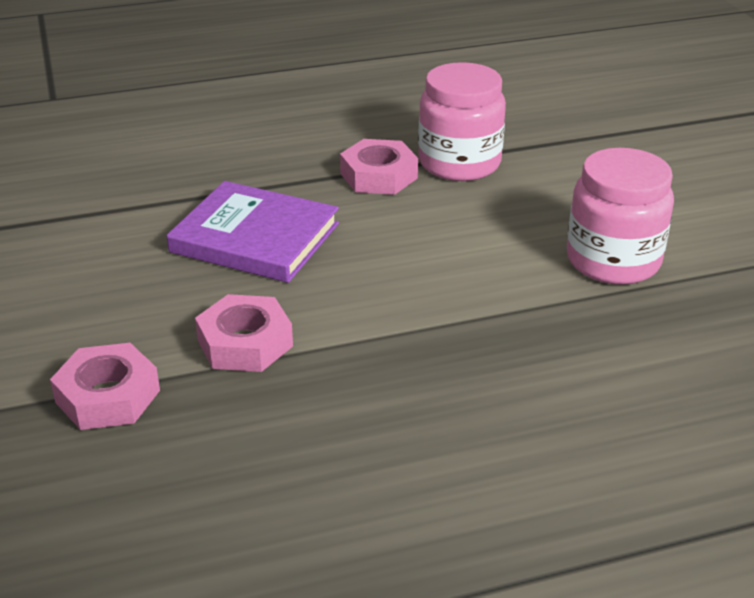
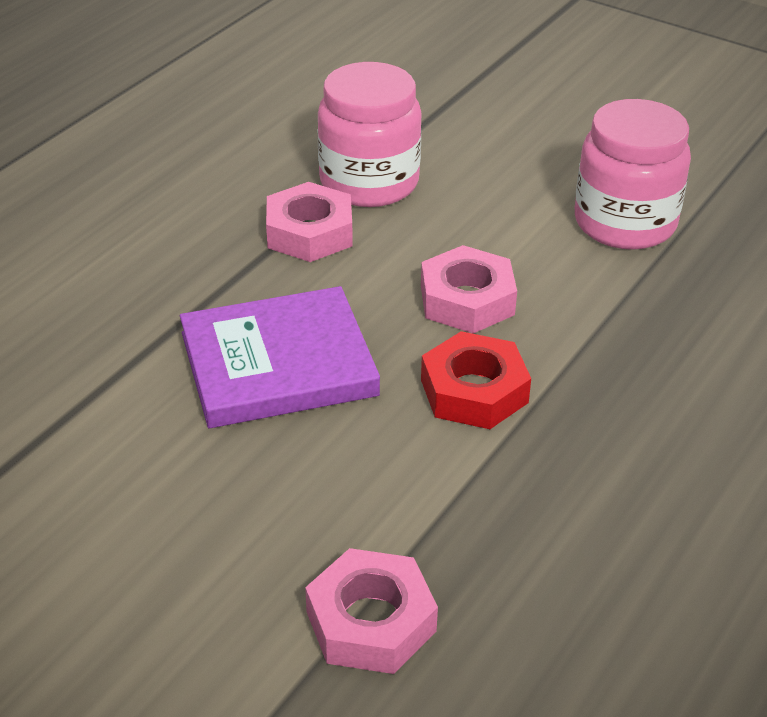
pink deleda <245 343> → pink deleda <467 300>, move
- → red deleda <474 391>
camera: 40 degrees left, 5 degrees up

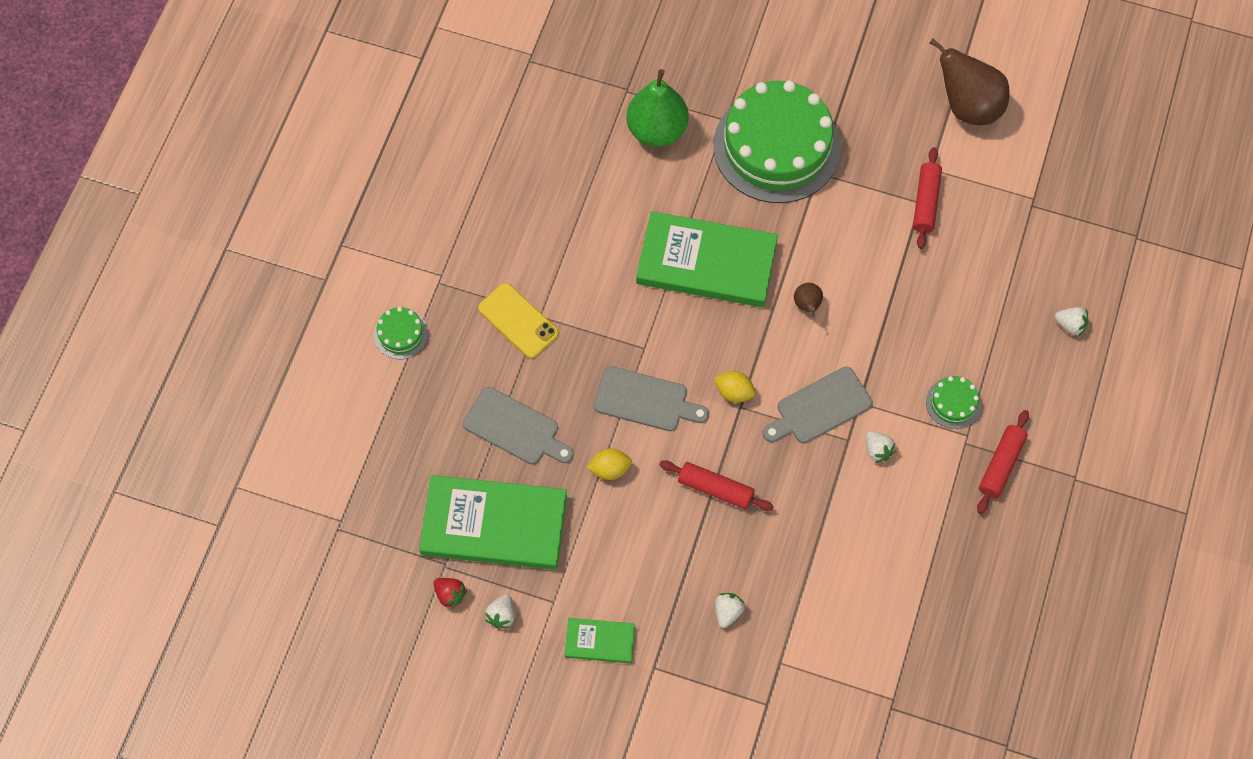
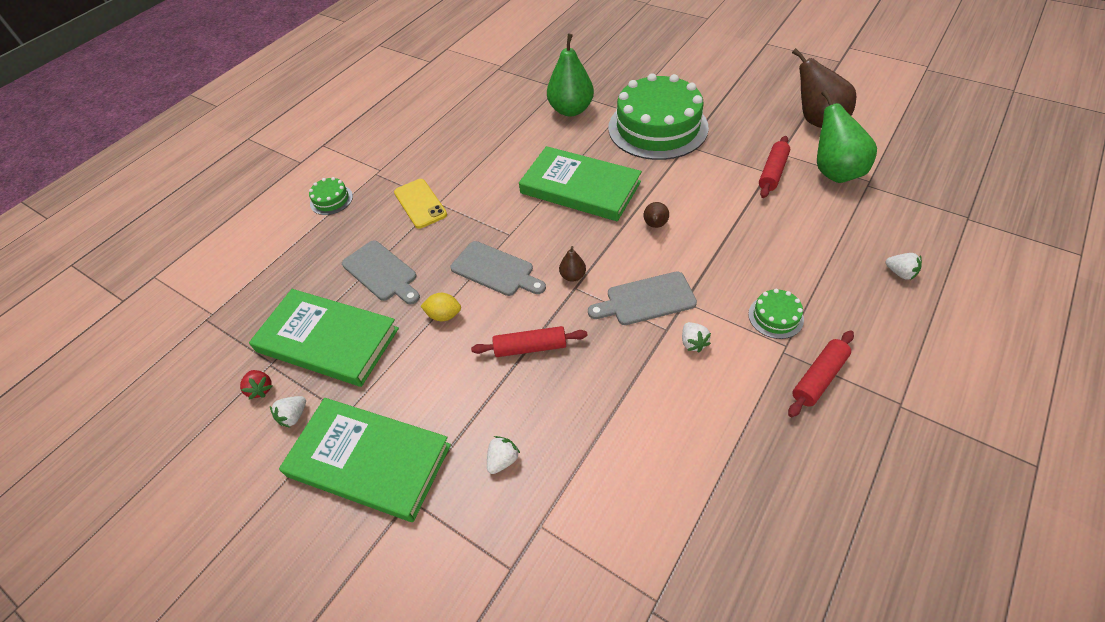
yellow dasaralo <734 392> → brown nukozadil <573 276>
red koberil <715 489> → red koberil <530 347>, 45 degrees counterclockwise
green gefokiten <600 641> → green gefokiten <369 460>, x2.09
- → green nukozadil <834 172>
camera: 20 degrees right, 15 degrees down

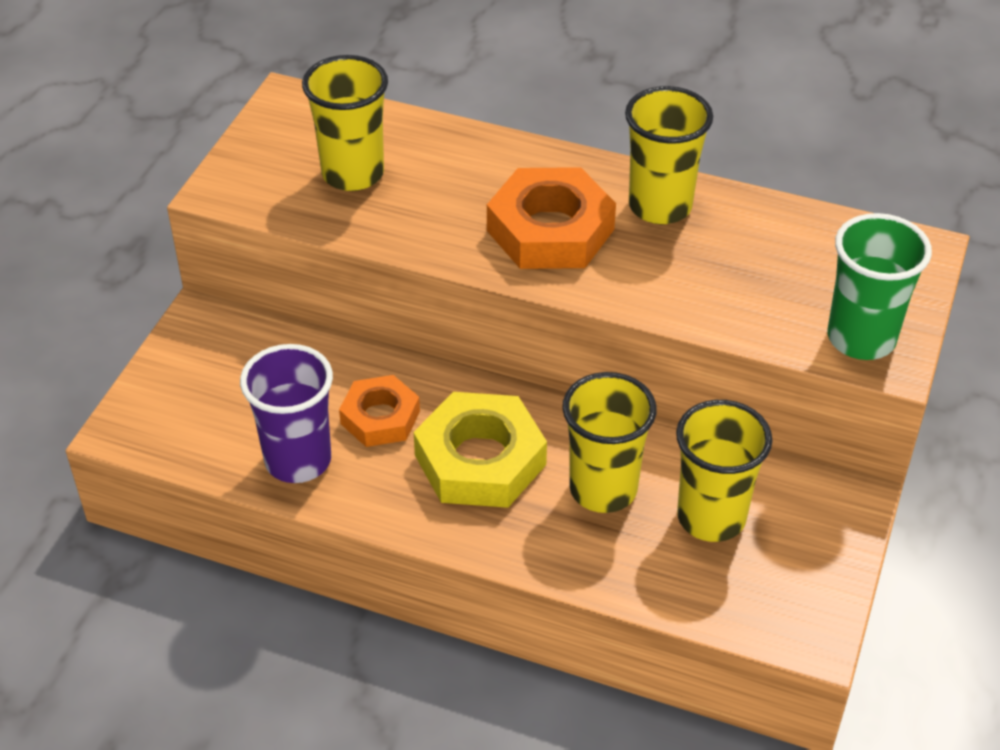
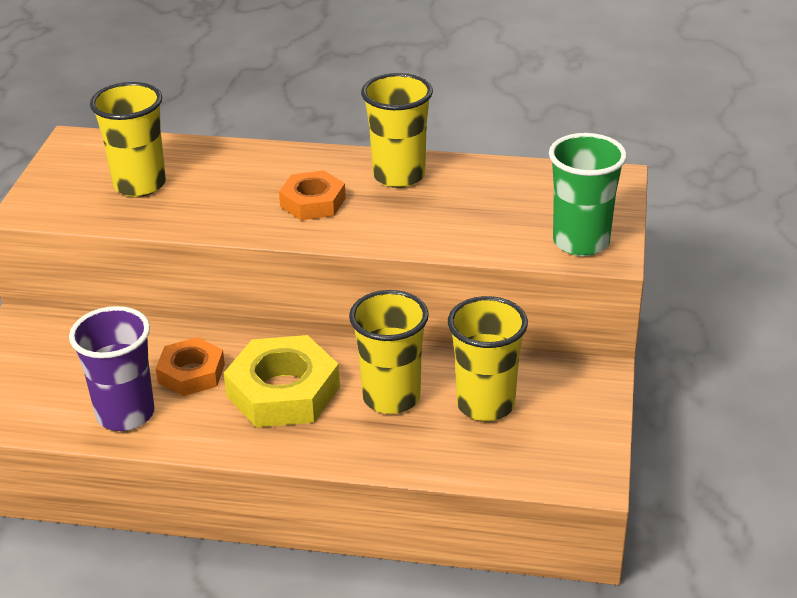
orange deleda <550 230> → orange deleda <312 202>, x0.62
camera: 10 degrees left, 10 degrees down

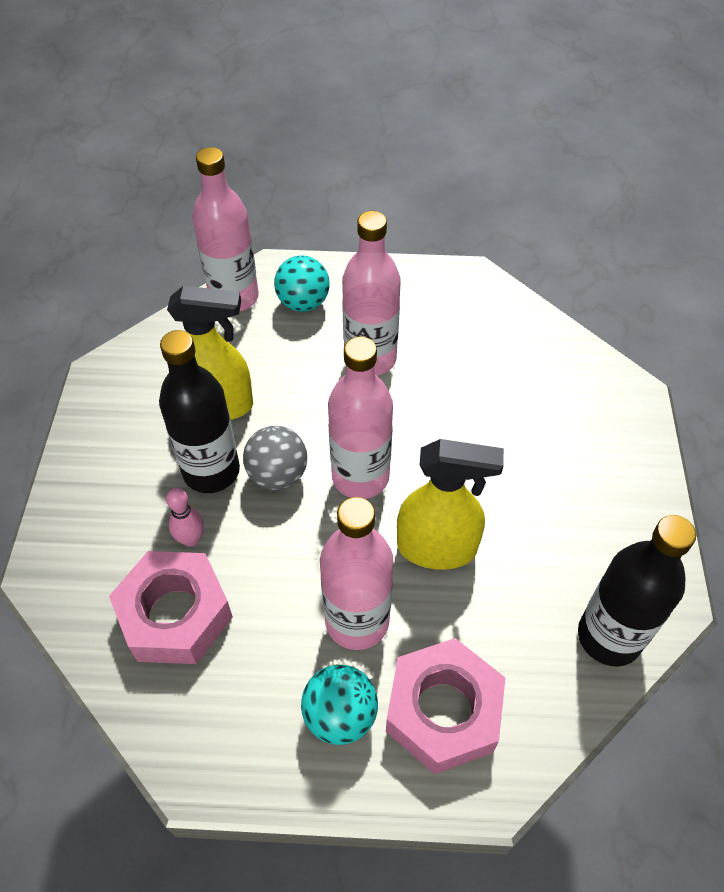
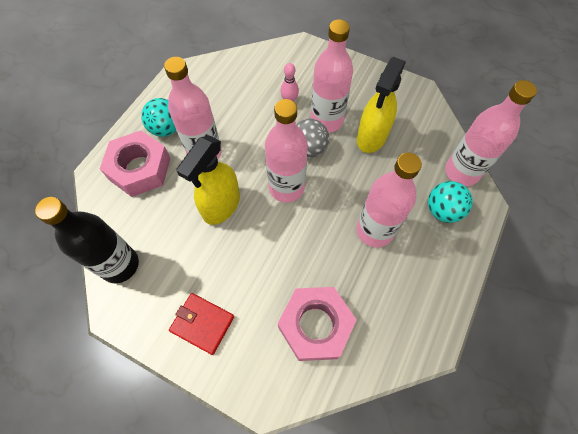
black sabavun <211 471> → pink sabavun <326 121>
pink deleda <175 614> → pink deleda <315 325>, move
- → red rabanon <202 324>
camera: 115 degrees right, 10 degrees up

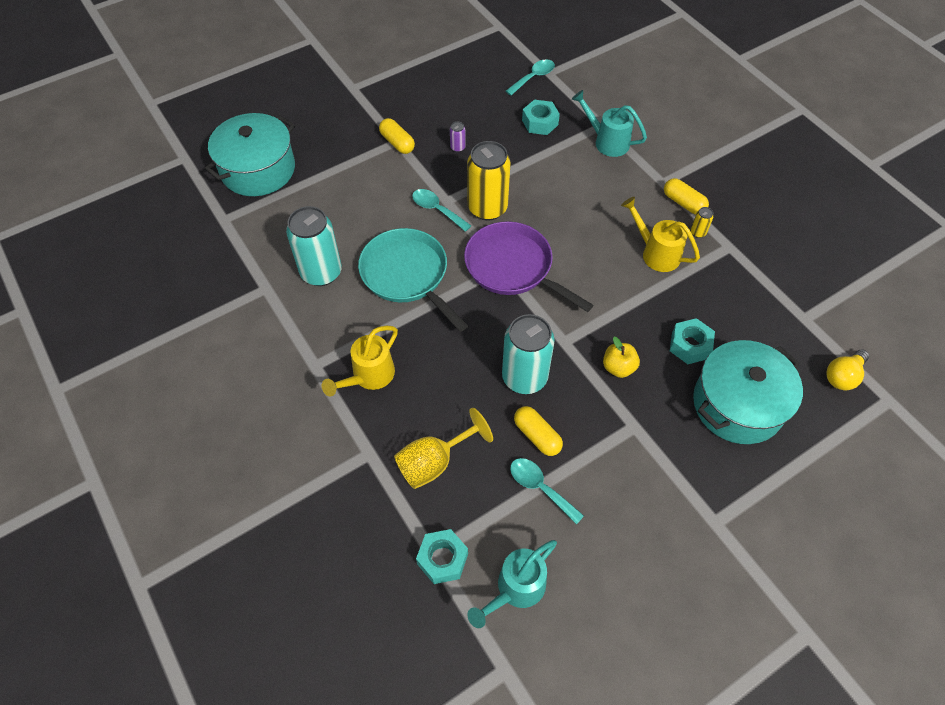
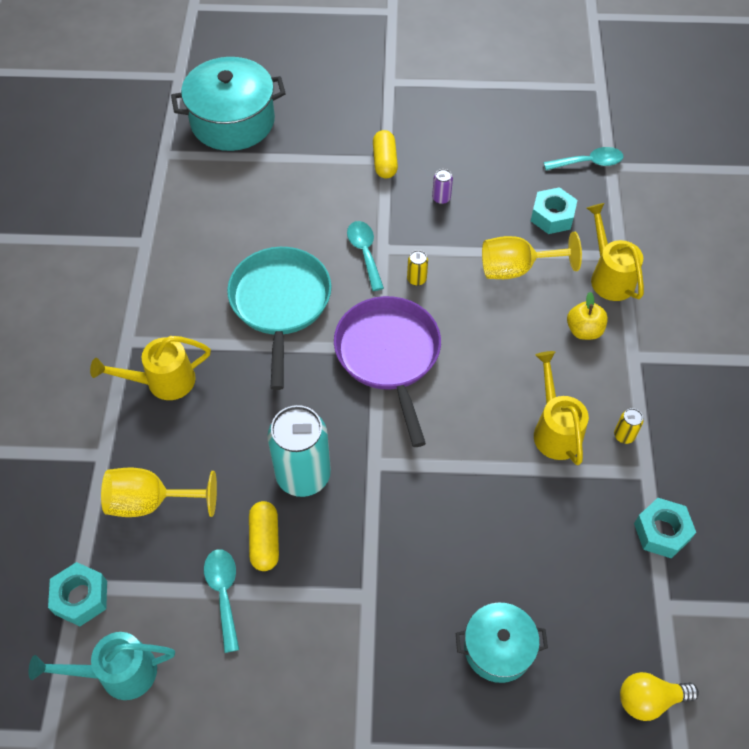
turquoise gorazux <607 141> → yellow gorazux <609 276>
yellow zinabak <487 208> → yellow zinabak <416 279>, x0.40
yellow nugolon <683 203> → -
turquoise zinabak <321 272> → -
turquoise deleda <690 345> → turquoise deleda <661 532>, move
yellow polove <618 367> → yellow polove <584 330>, move
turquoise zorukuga <737 404> → turquoise zorukuga <498 648>, x0.59
- → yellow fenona <516 269>
camera: 35 degrees right, 0 degrees up

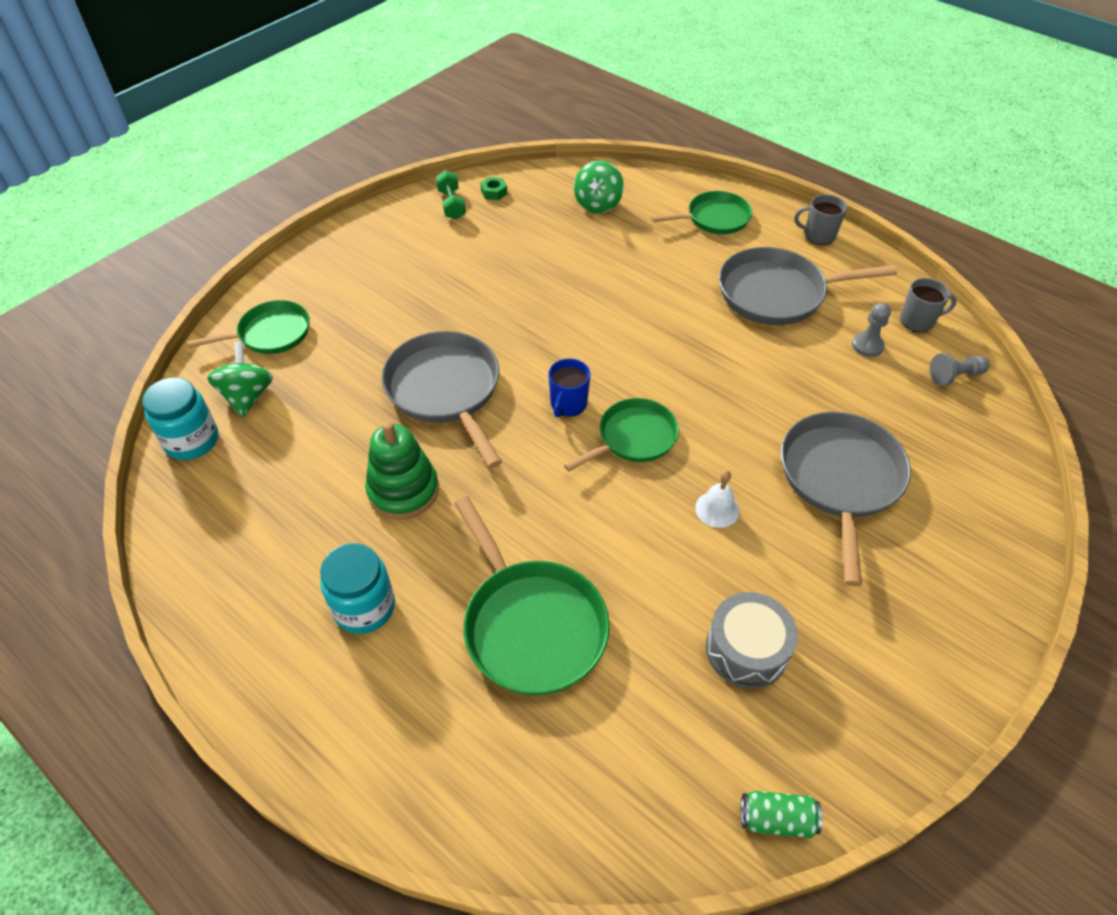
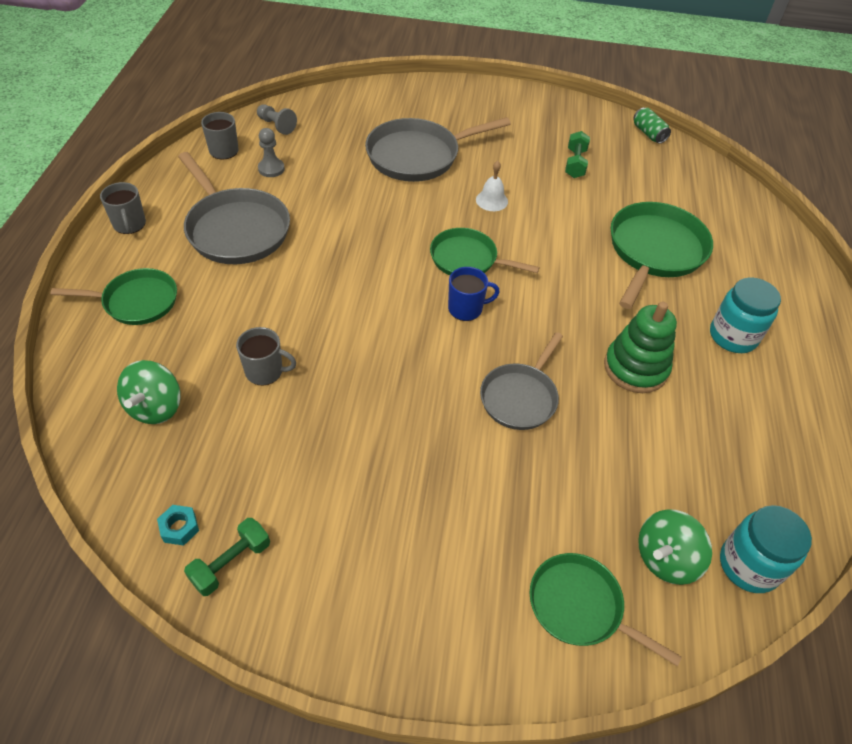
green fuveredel <598 204> → green fuveredel <155 407>, 120 degrees clockwise
green deleda <494 192> → turquoise deleda <179 528>
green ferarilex <714 218> → green ferarilex <136 301>, 135 degrees clockwise
grey ferarilex <445 390> → grey ferarilex <520 397>, x0.64
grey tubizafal <746 649> → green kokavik <575 163>
- → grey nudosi <265 371>
camera: 125 degrees left, 0 degrees up

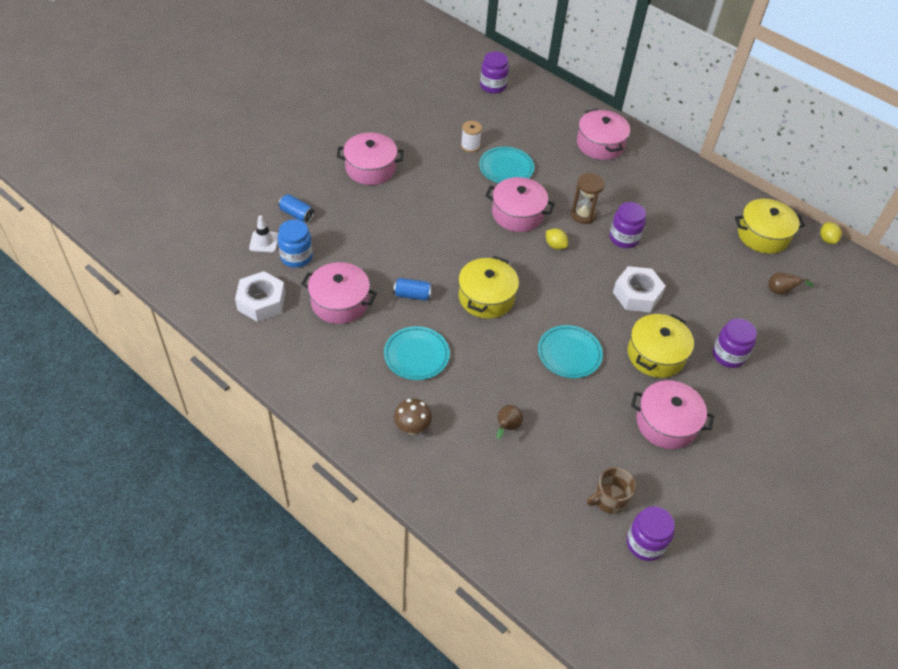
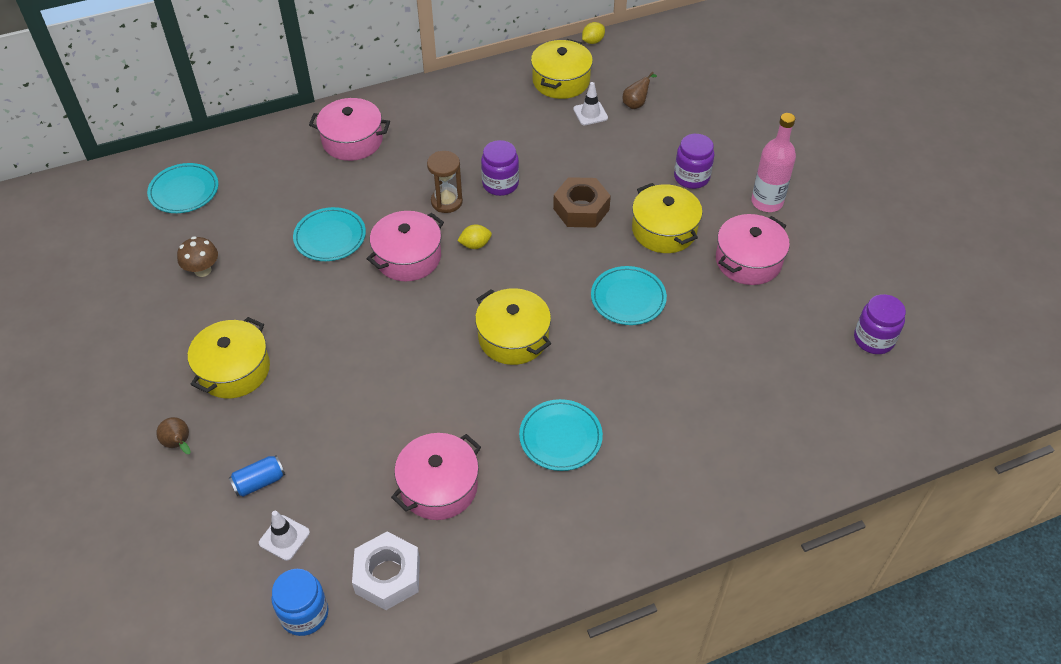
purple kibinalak <493 86> → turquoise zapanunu <184 191>
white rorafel <470 146> → -
pink zorukuga <370 168> → yellow zorukuga <234 370>
blue kibinalak <296 257> → blue kibinalak <304 614>, move
yellow dasaralo <827 239> → yellow dasaralo <593 41>, 60 degrees counterclockwise
white deleda <637 294> → brown deleda <581 209>
blue zinabak <412 295> → -
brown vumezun <412 427> → brown vumezun <202 270>, move
brown nukozadil <507 427> → brown nukozadil <179 444>, move
brown nudosi <609 499> → -
- → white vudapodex <590 113>
- → pink sabavun <767 202>
camera: 60 degrees left, 0 degrees up

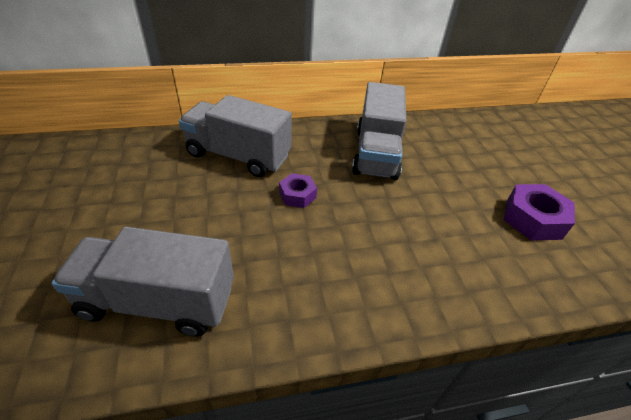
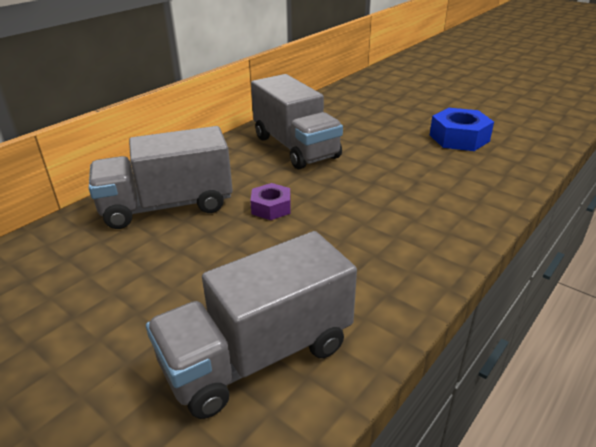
purple deleda <533 219> → blue deleda <459 138>
camera: 35 degrees left, 10 degrees down

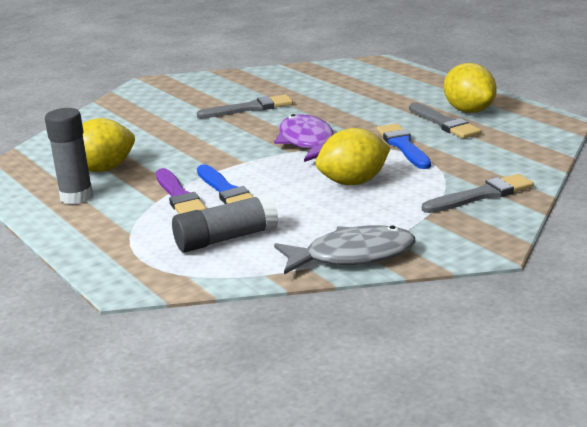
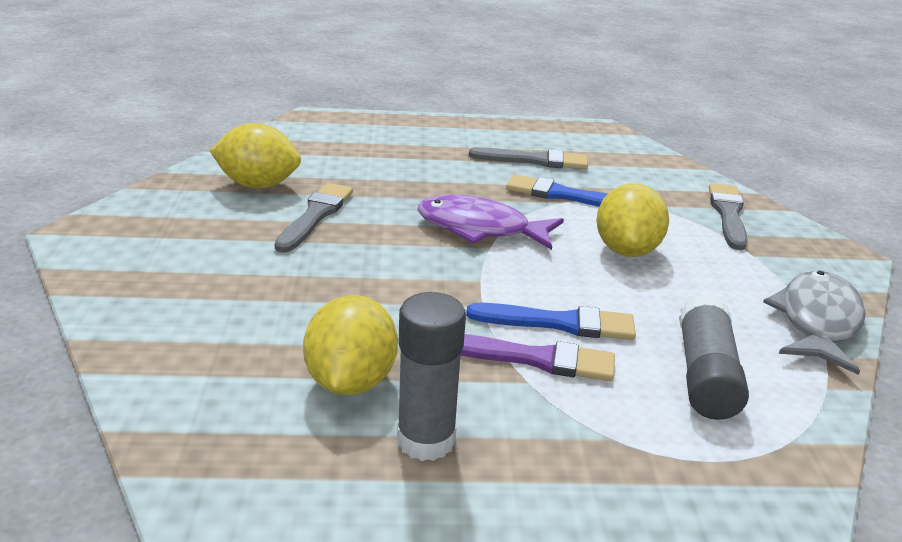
yellow dasaralo <469 111> → yellow dasaralo <258 185>, move
camera: 60 degrees left, 5 degrees up

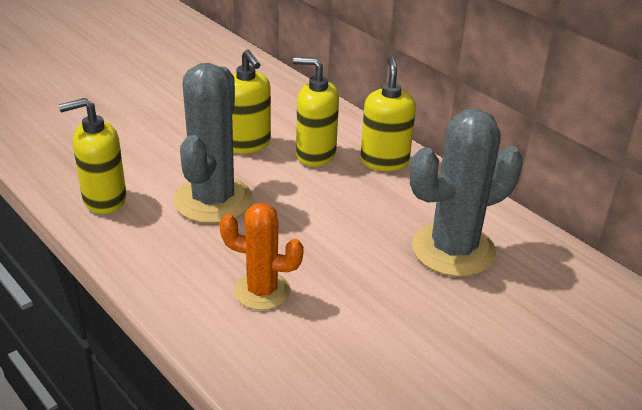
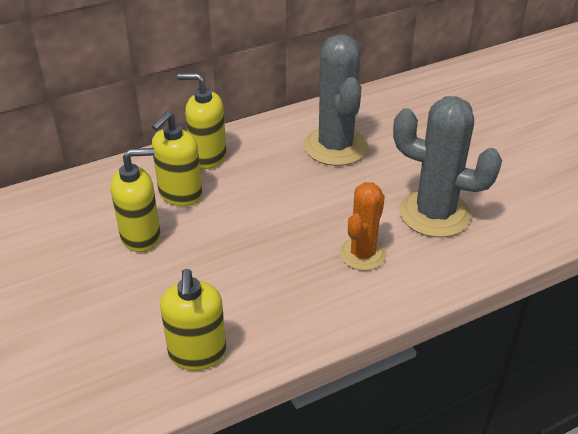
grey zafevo <213 200> → grey zafevo <434 214>, move
camera: 75 degrees left, 5 degrees up

